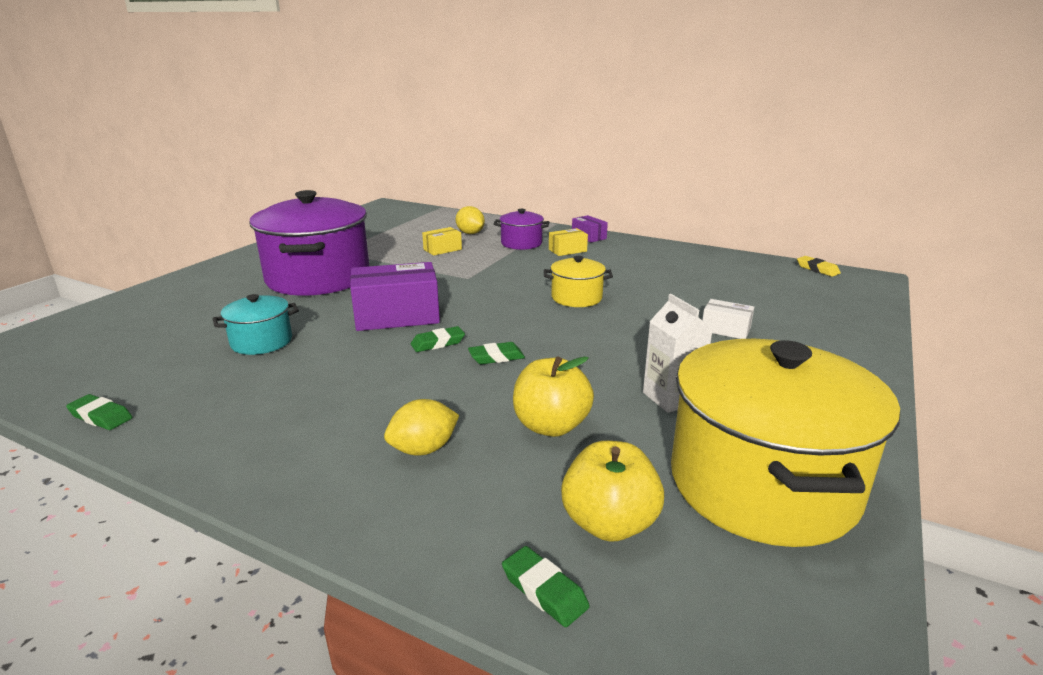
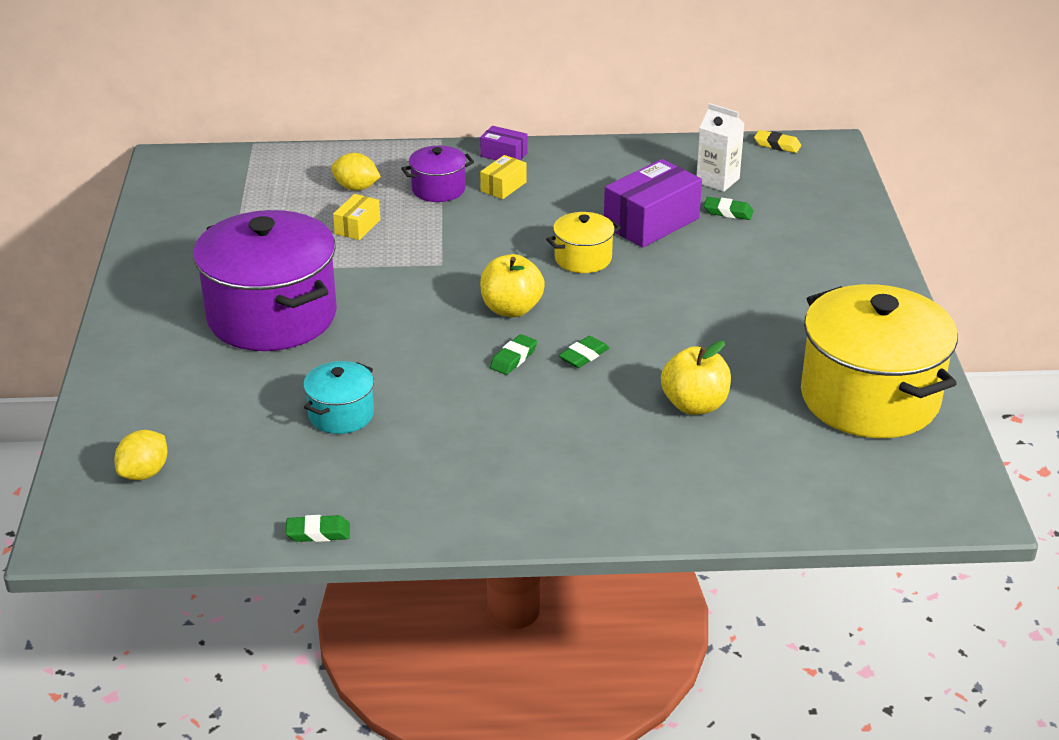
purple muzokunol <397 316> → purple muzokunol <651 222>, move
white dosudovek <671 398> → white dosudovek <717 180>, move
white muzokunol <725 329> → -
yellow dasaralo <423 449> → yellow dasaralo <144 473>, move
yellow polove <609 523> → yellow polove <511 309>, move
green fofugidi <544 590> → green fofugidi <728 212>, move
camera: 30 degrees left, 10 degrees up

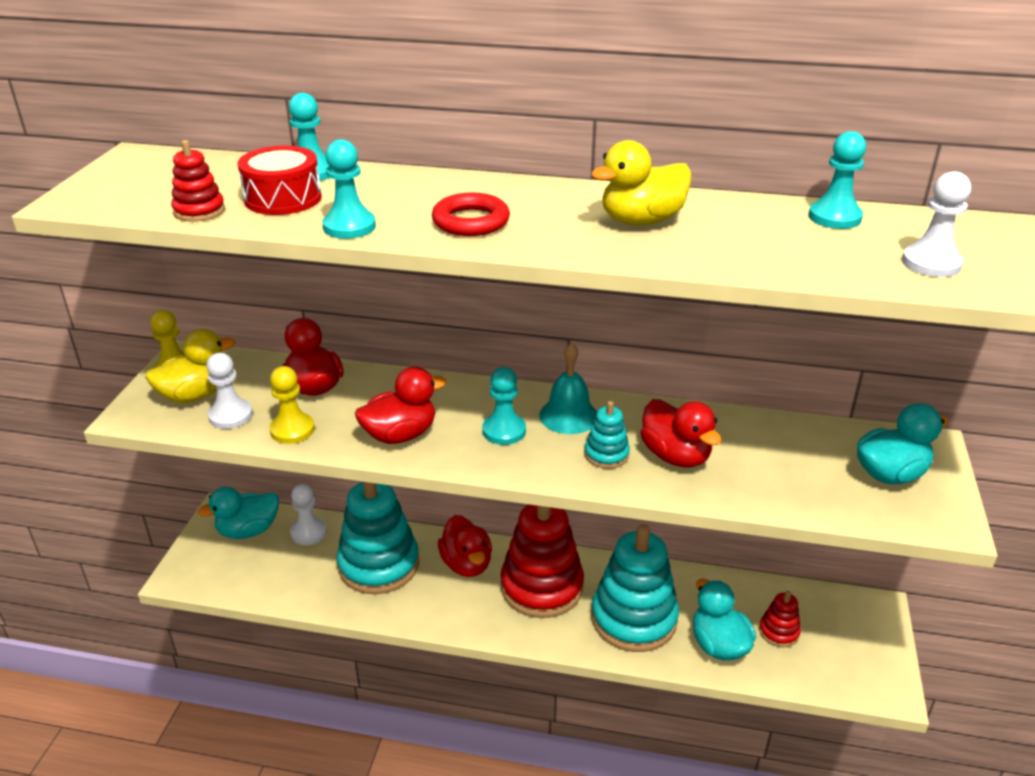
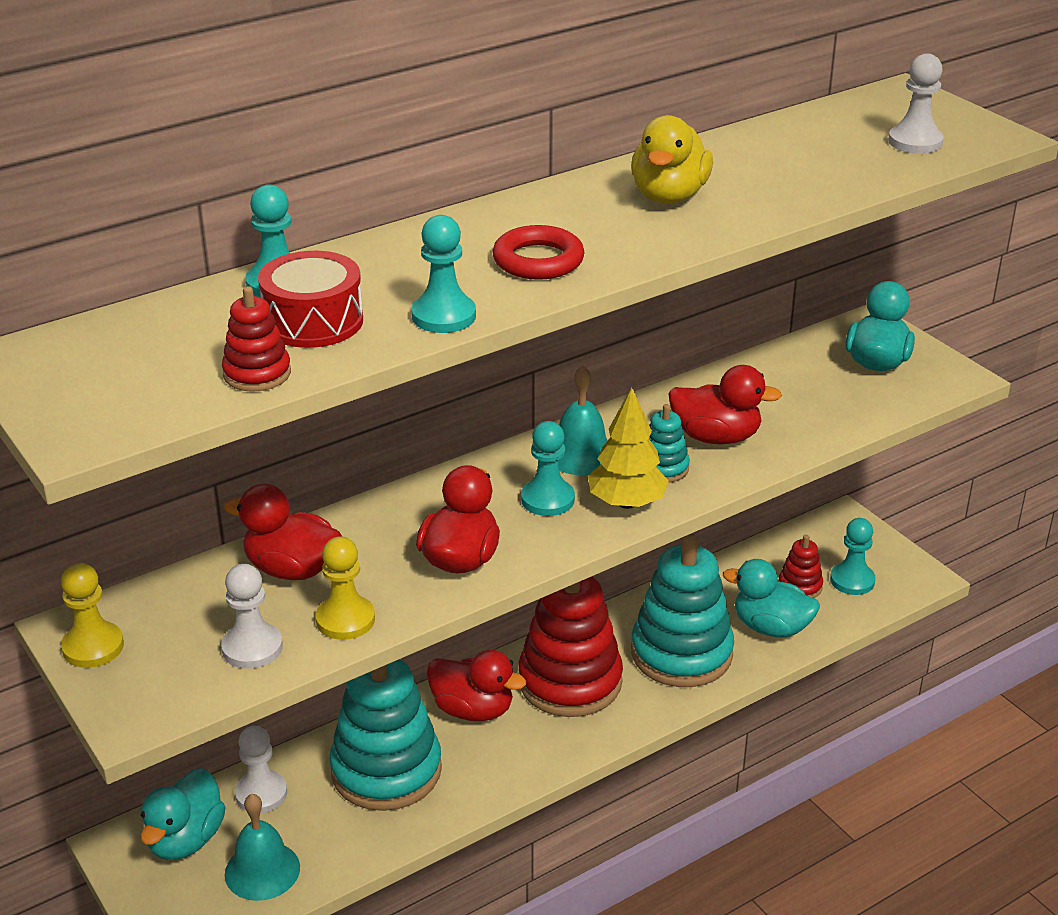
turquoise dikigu <834 217> → turquoise dikigu <852 580>, move
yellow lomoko <195 395> → -
- → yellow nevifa <626 503>
- → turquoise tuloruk <262 870>
camera: 45 degrees left, 0 degrees up

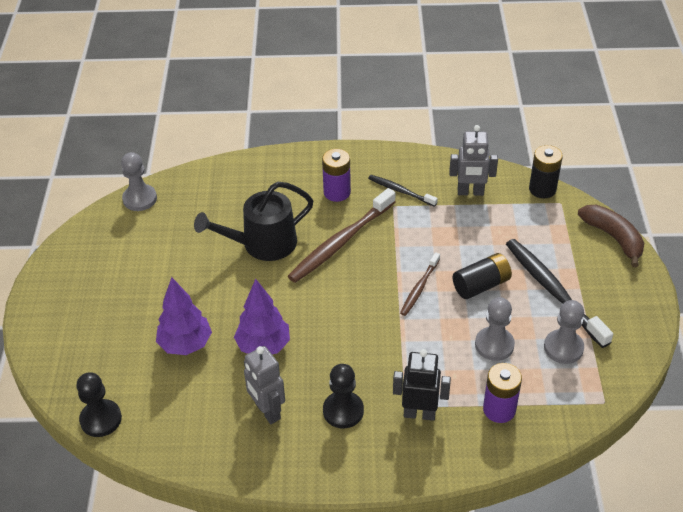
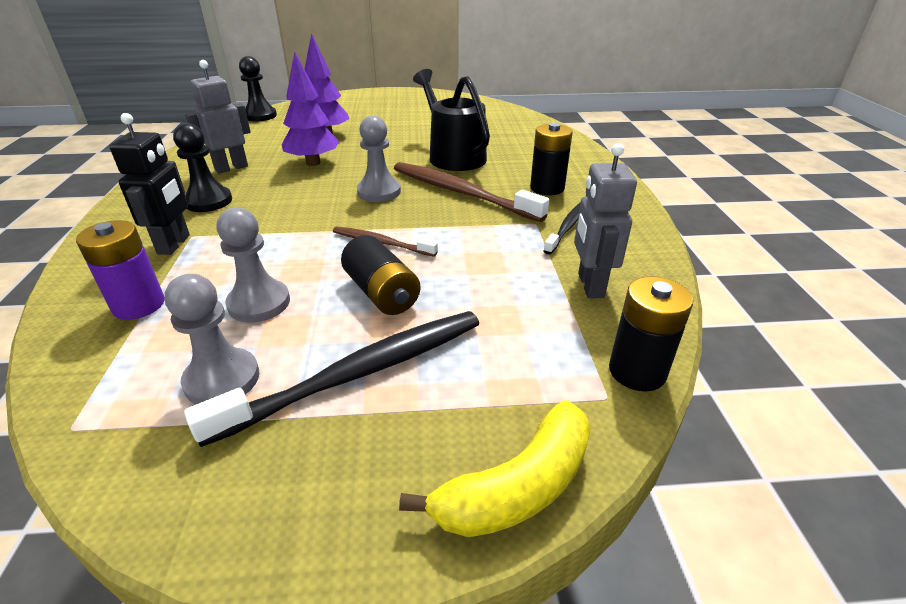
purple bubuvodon <337 192> → black bubuvodon <547 188>
grey dikigu <140 199> → grey dikigu <379 192>, move
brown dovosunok <613 237> → yellow dovosunok <518 487>
camera: 85 degrees right, 10 degrees down

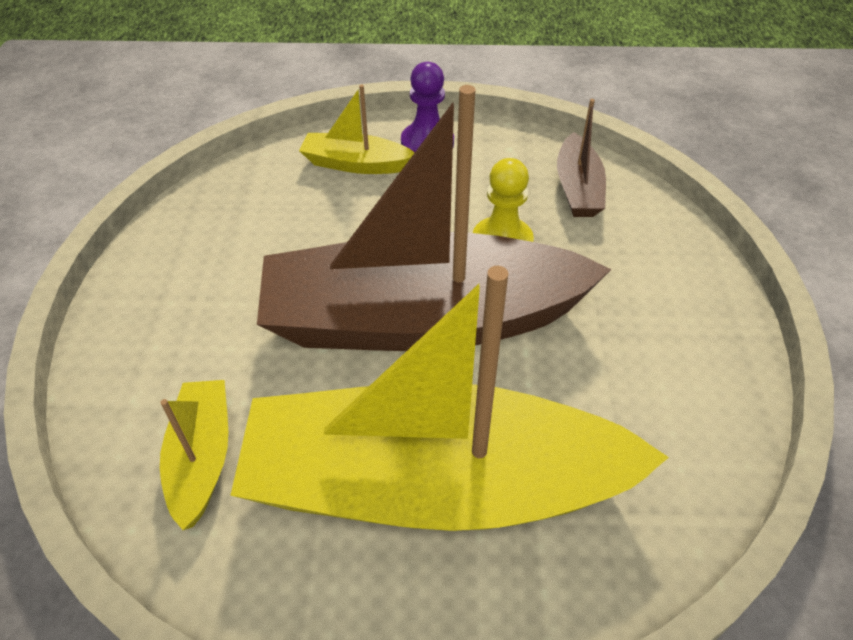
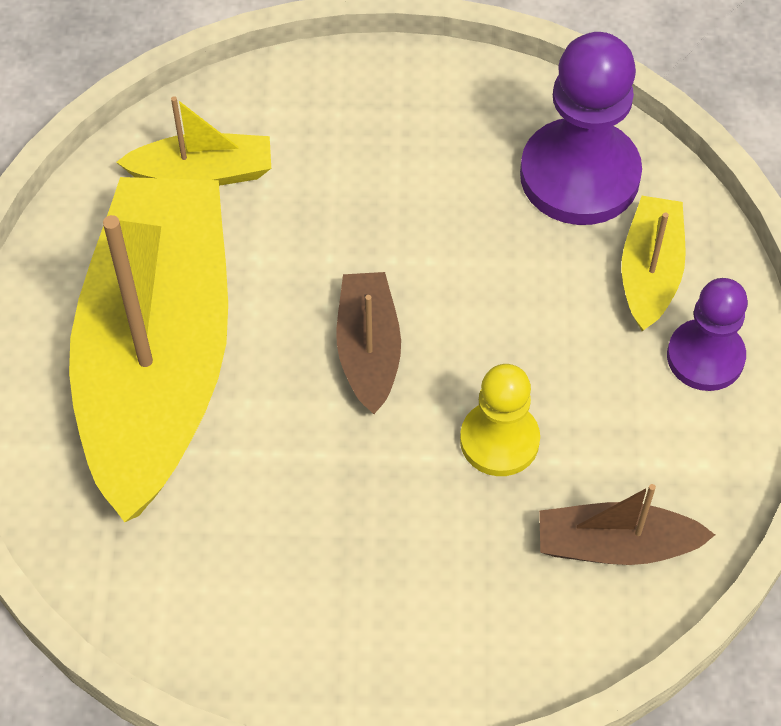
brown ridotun <422 320> → brown ridotun <368 350>, x0.42
- → purple dikigu <579 175>
camera: 90 degrees right, 10 degrees up

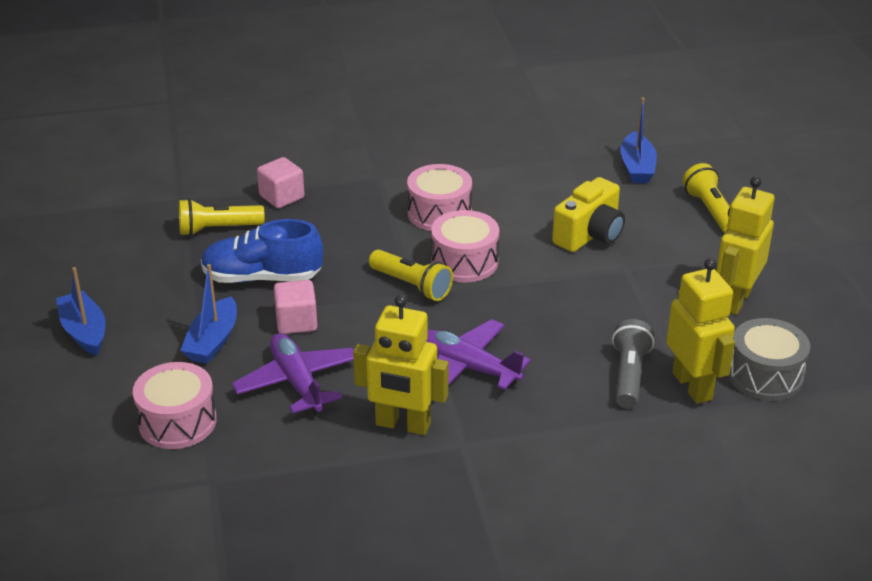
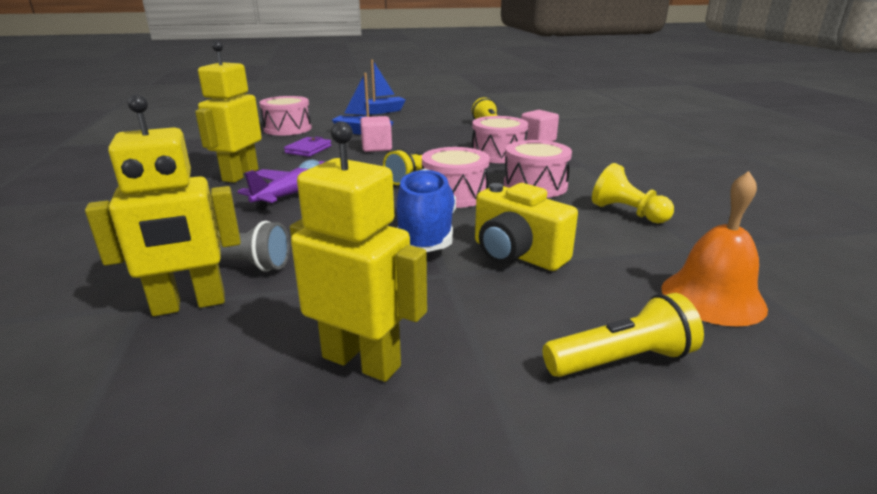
blue ridotun <637 167> → orange tuloruk <712 297>
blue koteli <262 278> → blue koteli <426 233>, move
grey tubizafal <765 375> → -
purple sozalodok <297 382> → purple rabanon <308 149>
- → pink tubizafal <498 154>
- → yellow dikigu <627 213>
camera: 90 degrees right, 10 degrees down

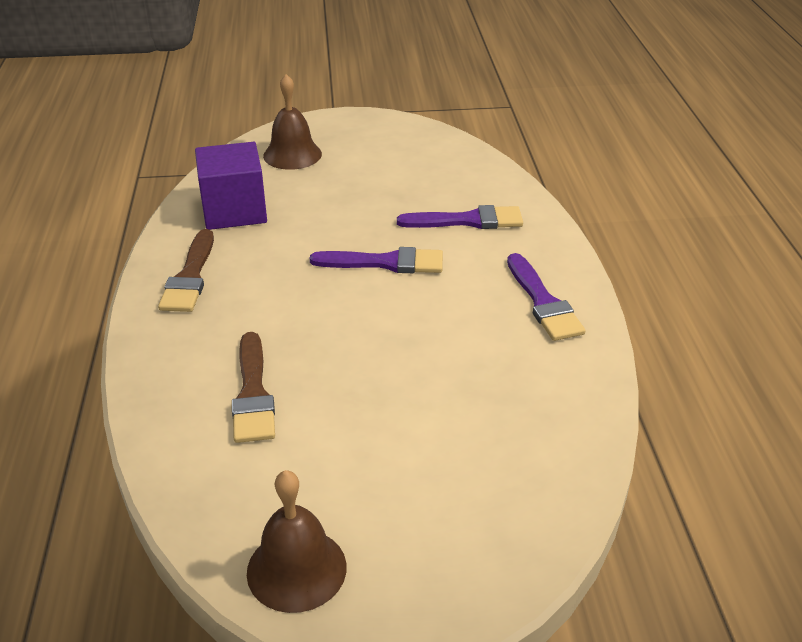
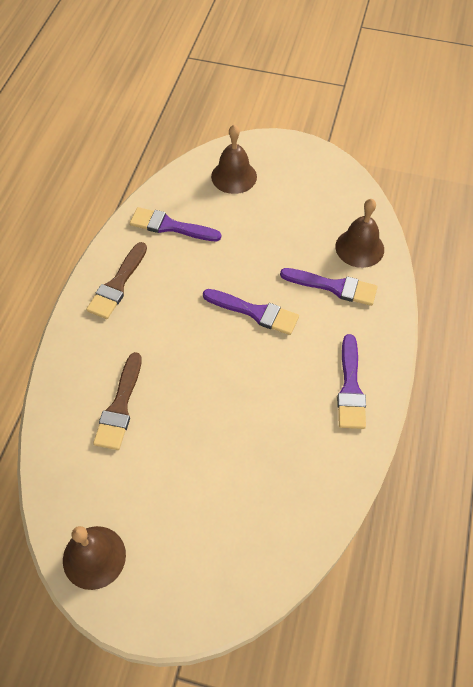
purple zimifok <234 211> → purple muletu <170 226>
- → brown tuloruk <359 248>
camera: 20 degrees right, 20 degrees up

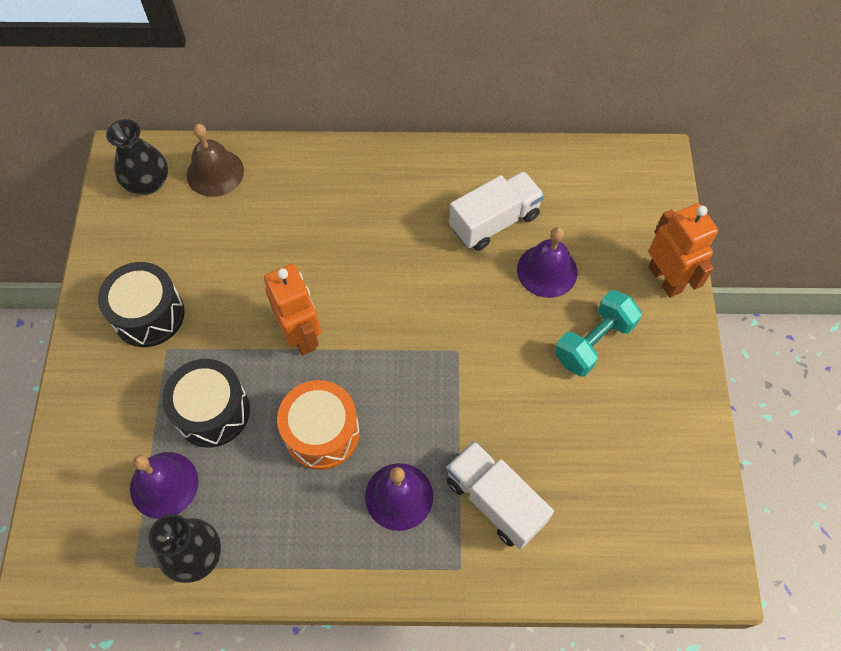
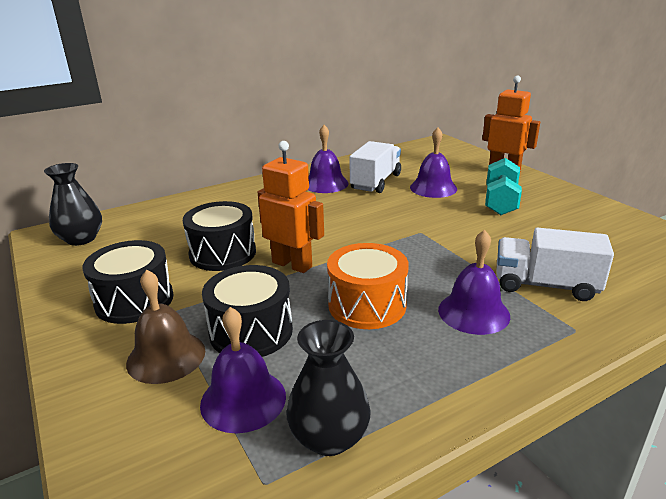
brown tuloruk <215 172> → brown tuloruk <166 356>, move
- → purple tuloruk <325 184>
- → black tubizafal <223 253>
camera: 30 degrees left, 35 degrees down

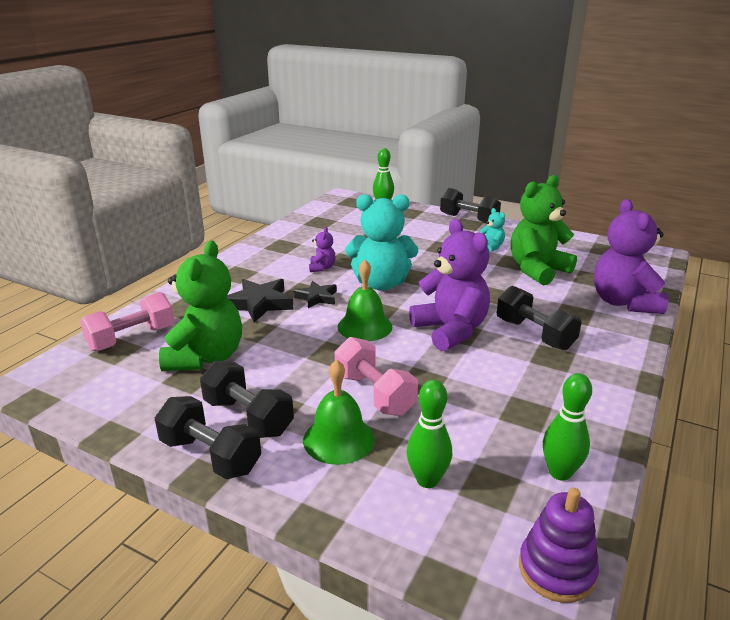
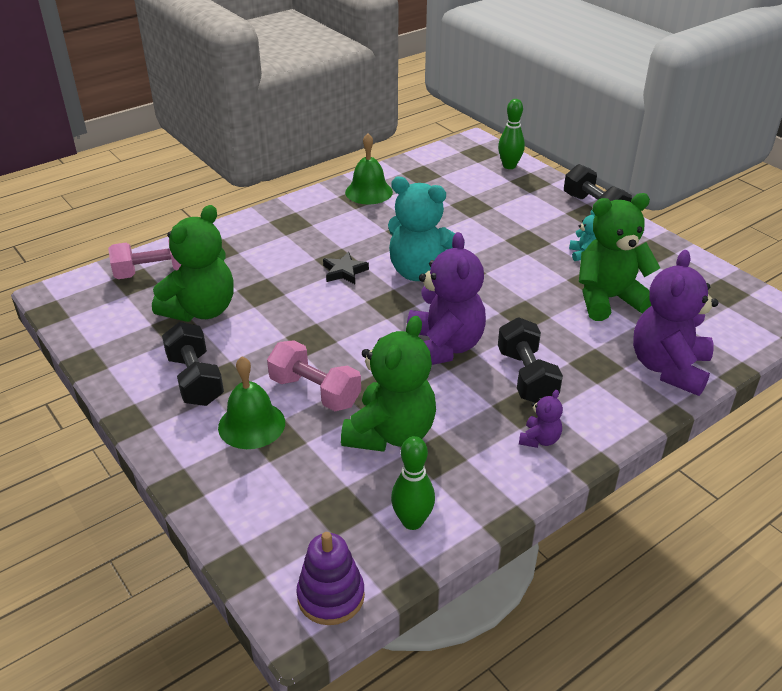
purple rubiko <322 268> → purple rubiko <539 439>, move
green tuloruk <365 326> → green tuloruk <369 192>, move
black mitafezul <259 304> → -
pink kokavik <374 394> → pink kokavik <315 392>, 45 degrees counterclockwise
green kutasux <427 480> → -
black kokavik <210 455> → -
- → green rubiko <390 433>
camera: 25 degrees right, 10 degrees up

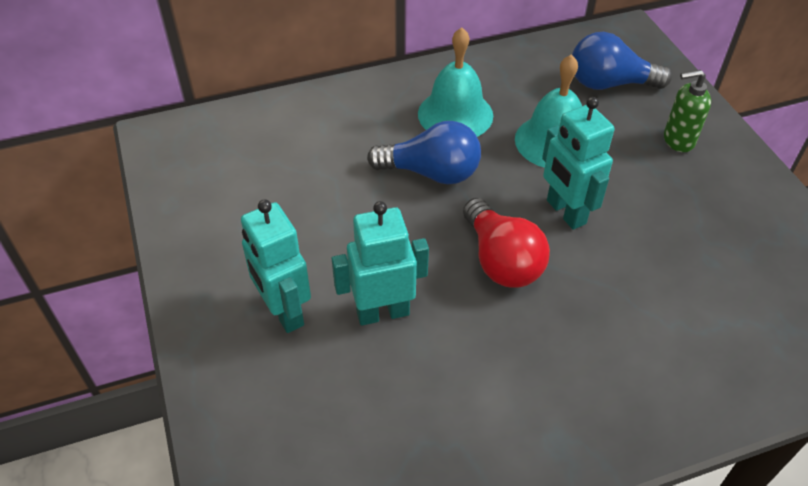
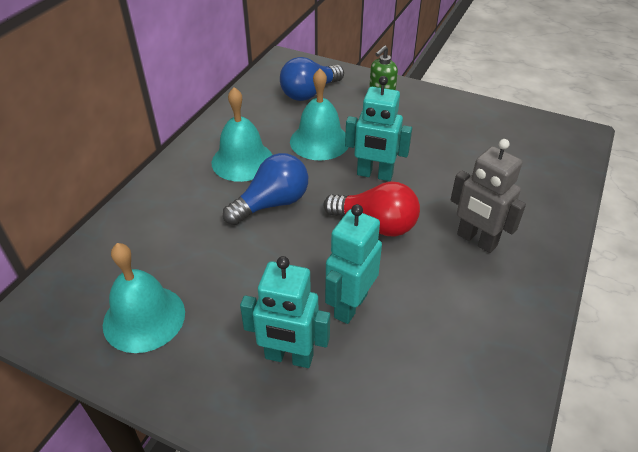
- → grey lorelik <476 240>
- → turquoise tuloruk <144 318>
camera: 45 degrees left, 5 degrees down

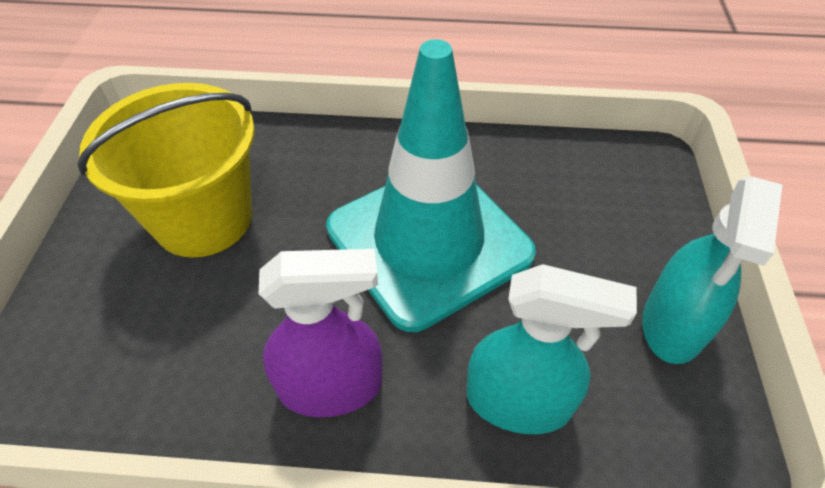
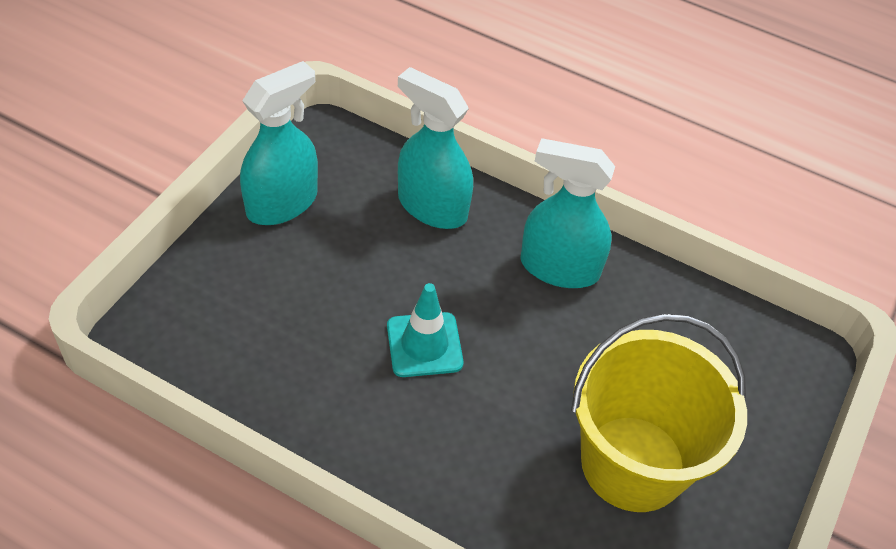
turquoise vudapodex <429 241> → turquoise vudapodex <424 345>, x0.43
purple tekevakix <331 386> → turquoise tekevakix <559 267>
camera: 160 degrees left, 0 degrees up

